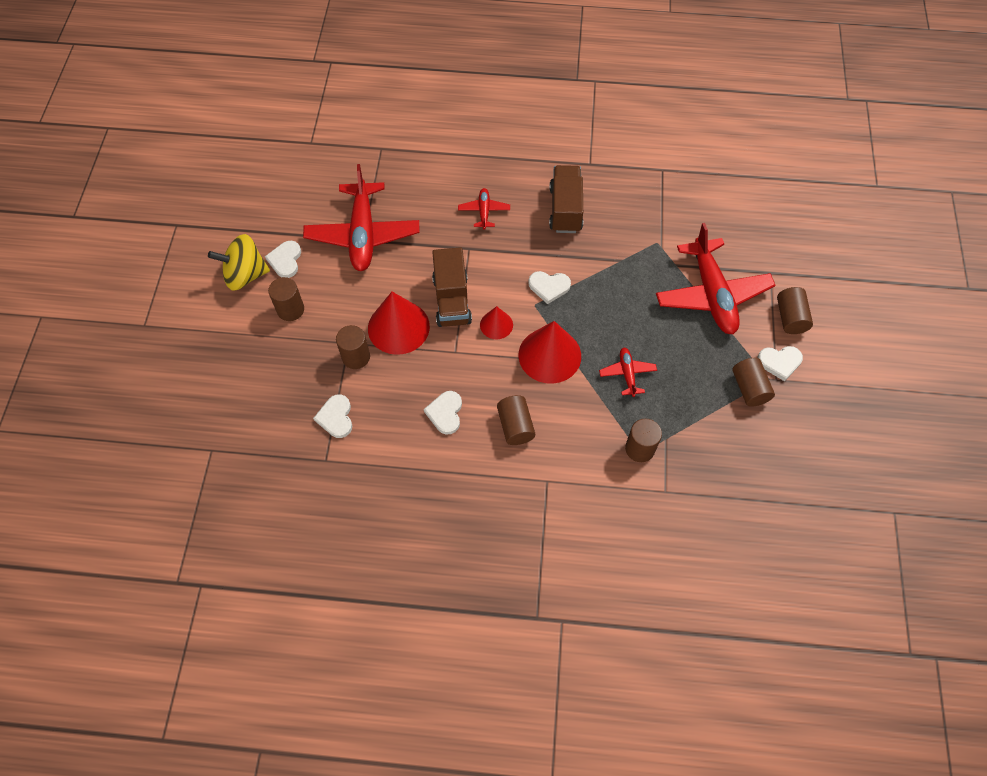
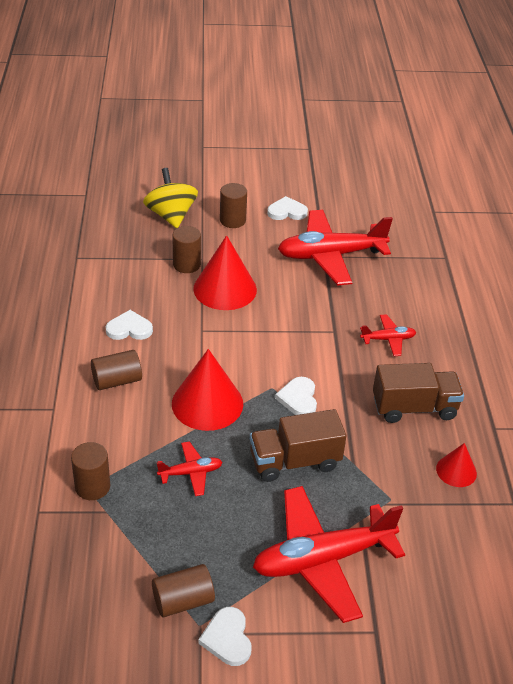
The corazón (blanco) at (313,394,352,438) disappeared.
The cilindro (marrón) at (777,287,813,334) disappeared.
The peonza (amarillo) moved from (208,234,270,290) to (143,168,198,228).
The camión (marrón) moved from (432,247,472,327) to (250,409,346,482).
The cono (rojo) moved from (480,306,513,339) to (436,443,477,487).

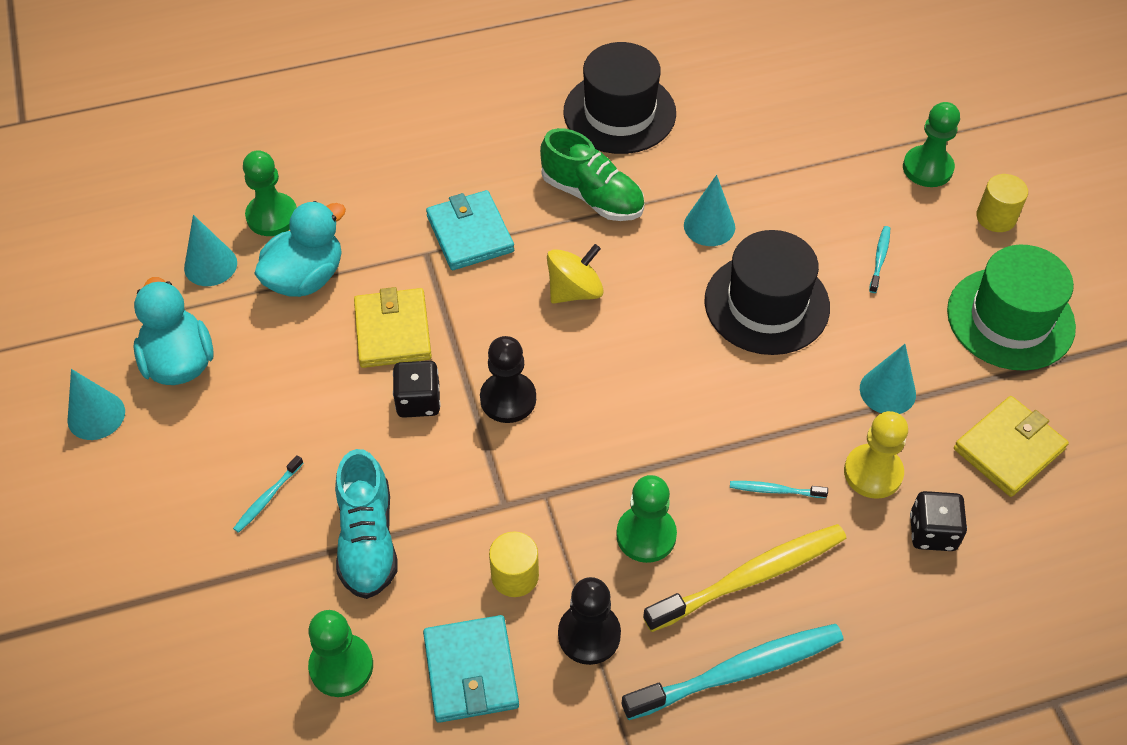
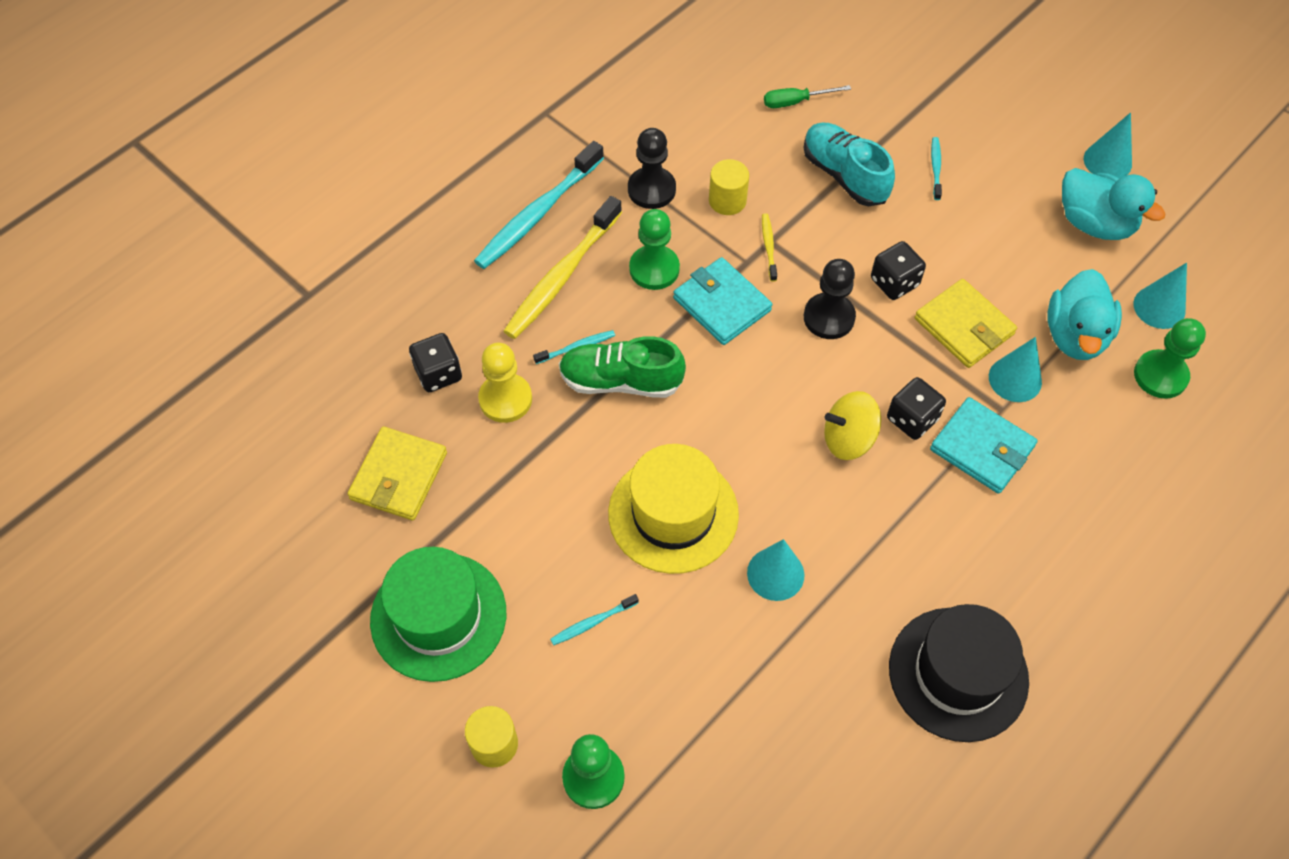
The cepillo de dientes (amarillo) at (762,214,777,282) appeared.
The dado (negro) at (887,377,946,440) appeared.
The cartera (turquesa) moved from (423,615,519,723) to (673,257,772,345).
The zapato (verde) moved from (540,128,645,221) to (559,336,686,398).
The cono (turquesa) moved from (860,344,916,414) to (989,337,1042,402).
The peón (verde) at (308,610,373,697) was replaced by the destornillador (verde) at (764,85,851,108).
The sombrero (negro) at (704,230,830,355) became the sombrero (amarillo) at (608,444,739,574).
The peonza (amarillo) at (547,244,604,304) turned 60 degrees clockwise.
The cepillo de dientes (turquesa) at (869,226,890,293) turned 75 degrees clockwise.

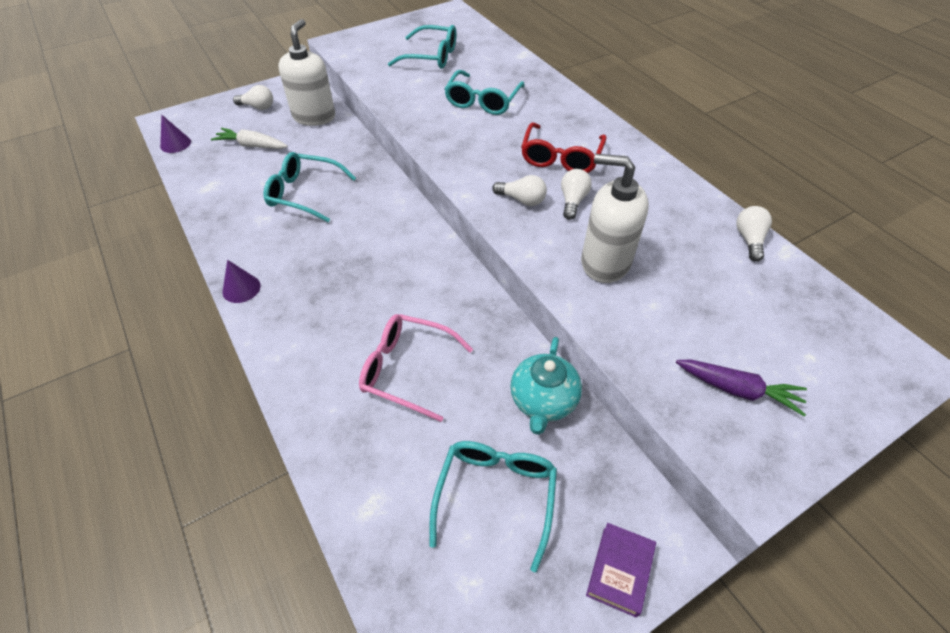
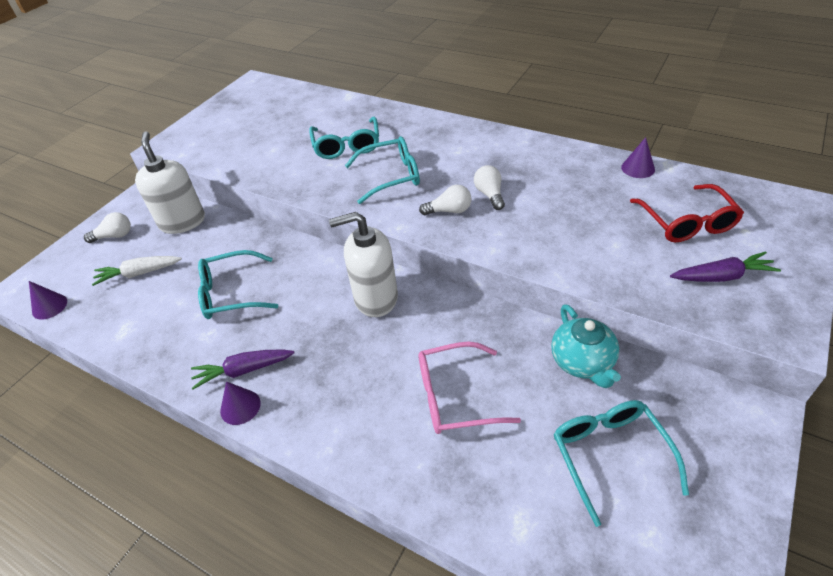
The libro (morado) at (586,523,656,618) disappeared.
The zanahoria (morado) at (191,349,294,390) appeared.
The gafas (turquesa) moved from (388,25,456,69) to (345,136,420,204).
The gafas (rojo) moved from (521,122,606,173) to (630,184,744,242).
The dispensador de jabón (blanco) moved from (581,154,649,283) to (329,212,398,317).
The bombilla (blanco) at (736,206,772,262) was replaced by the cono (morado) at (621,137,655,178).

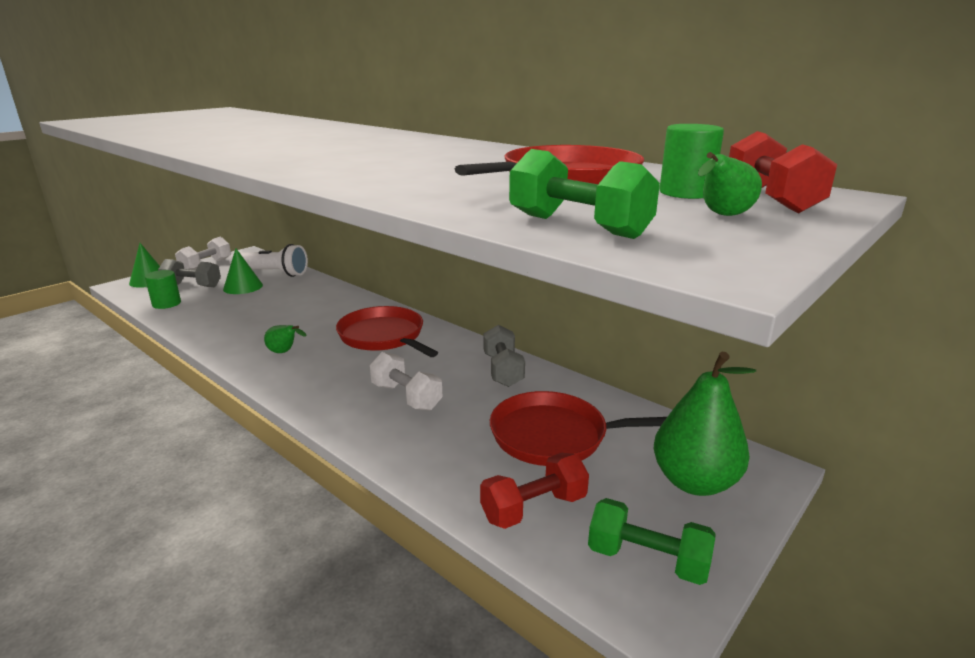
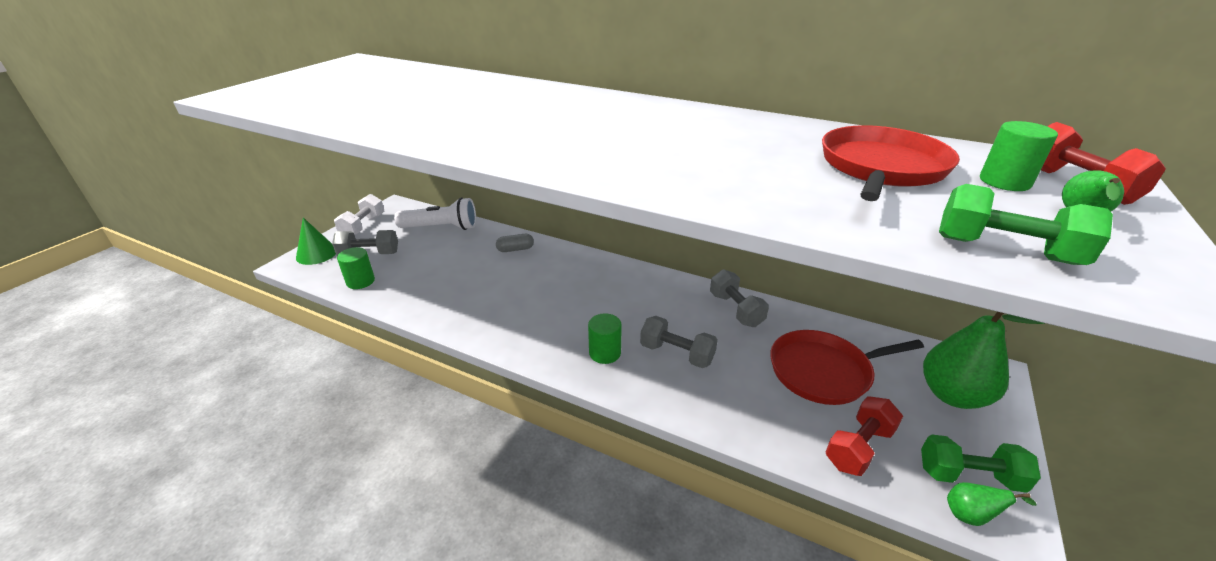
The cono (verde) at (223,249,263,294) disappeared.
The sartén (rojo) at (336,306,438,357) disappeared.
The cápsula (gris) at (496,234,534,252) appeared.
The cilindro (verde) at (588,313,622,364) appeared.
The pera (verde) moved from (264,325,306,353) to (947,482,1037,526).
The mancuerna (blanco) at (370,352,442,411) became the mancuerna (gris) at (640,316,718,368).

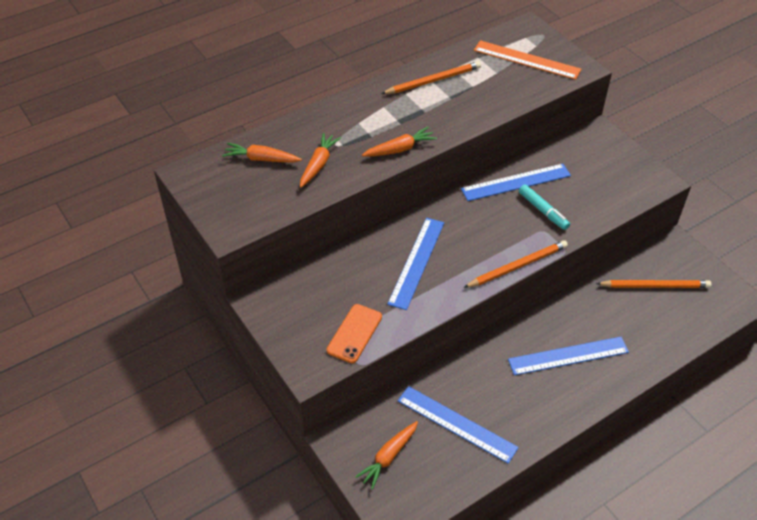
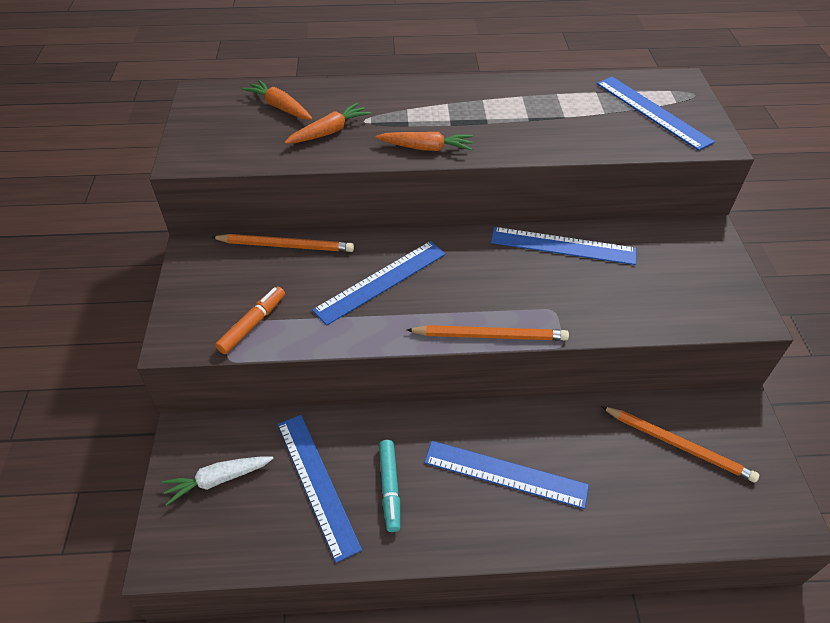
The lápiz (naranja) moved from (381,61,481,94) to (211,234,354,252).
The rotulador (turquesa) moved from (519,184,570,230) to (379,440,400,532).
The móvil (naranja) at (327,304,382,363) was replaced by the rotulador (naranja) at (215,287,285,354).
The zanahoria (naranja) at (355,421,418,489) became the zanahoria (blanco) at (162,456,274,505).
The regla (naranja) at (474,40,581,80) became the regla (azul) at (597,77,715,151).

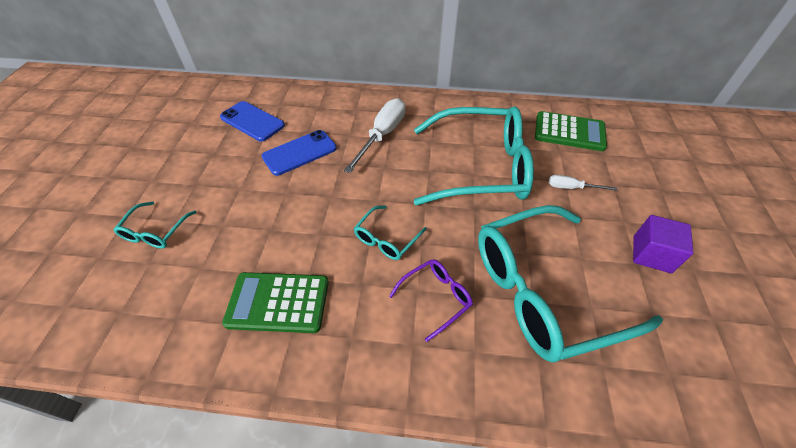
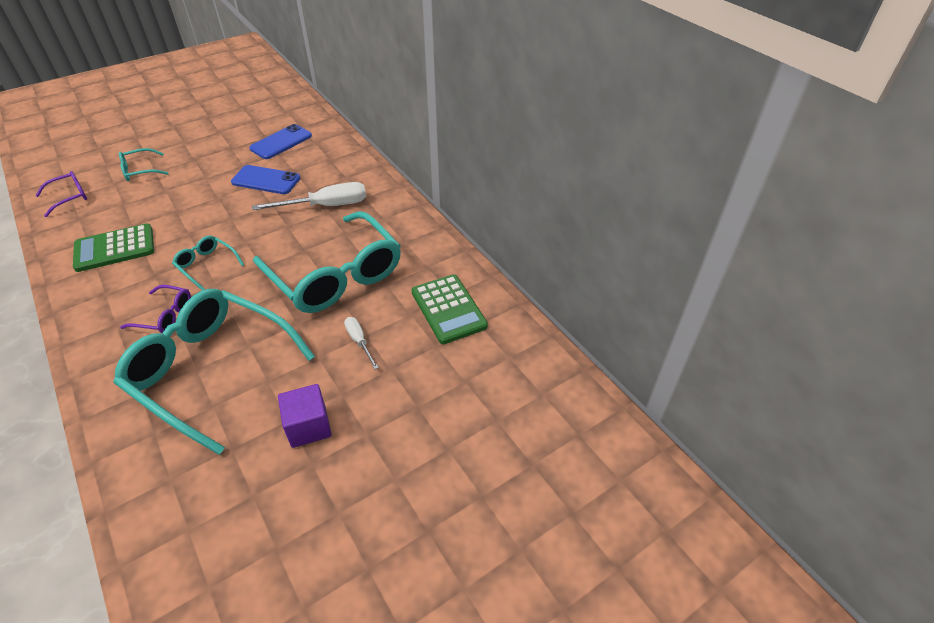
The gafas (morado) at (35,171,87,217) appeared.
The móvil (azul) at (220,101,285,141) turned 45 degrees clockwise.
The calculadora (verde) at (222,272,329,333) turned 75 degrees counterclockwise.
The gafas (turquesa) at (354,205,427,260) turned 45 degrees clockwise.

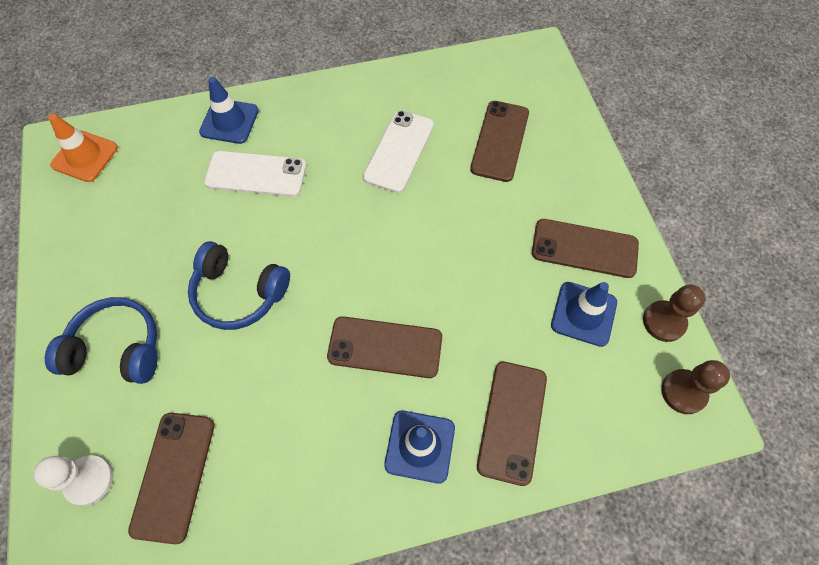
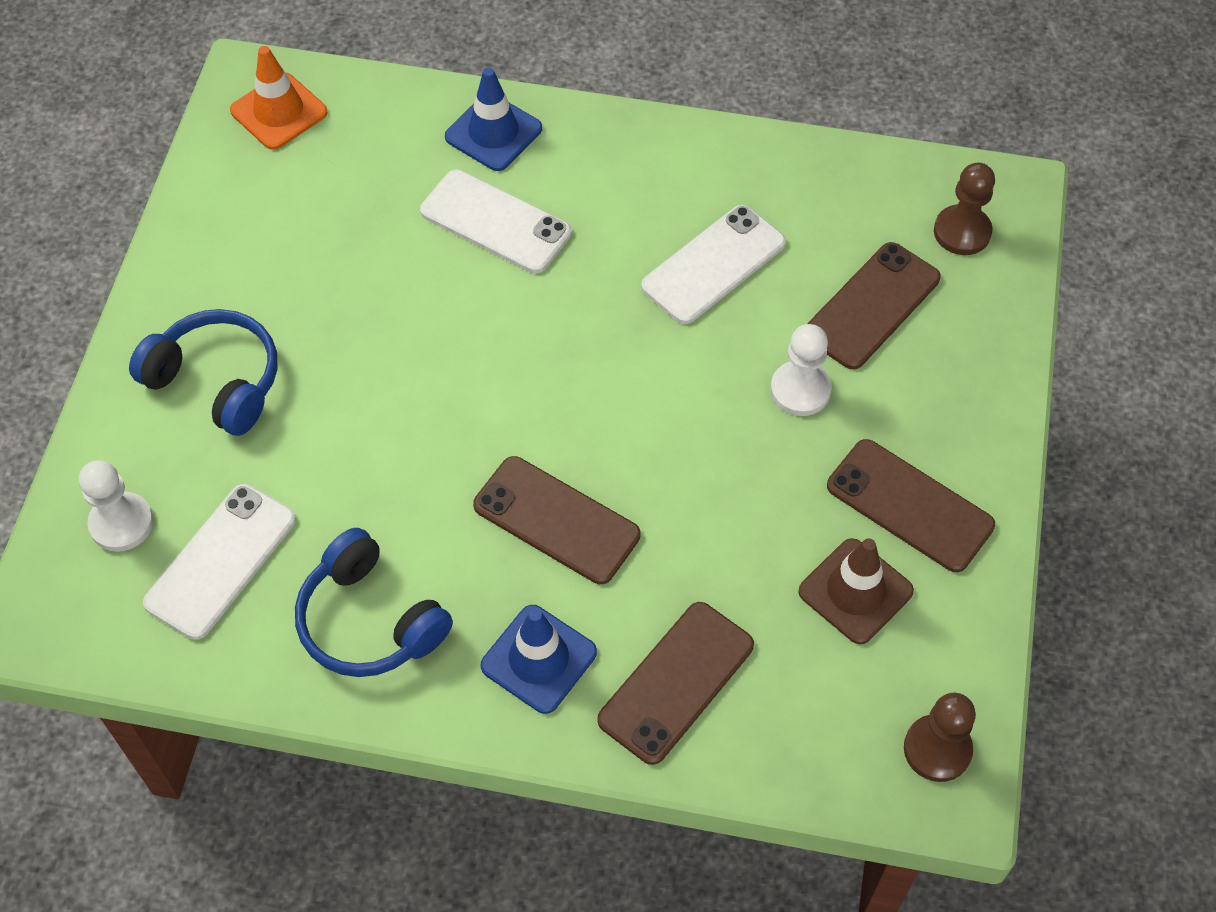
The peón (blanco) at (770,324,832,416) appeared.
The auriculares (azul) moved from (188,241,290,330) to (295,528,453,677).
The peón (marrón) moved from (643,285,706,342) to (934,163,995,255).
The móvil (marrón) at (128,413,214,544) became the móvil (blanco) at (143,484,296,640).
The cono de tráfico (azul) at (551,282,617,347) became the cono de tráfico (marrón) at (798,538,914,644).

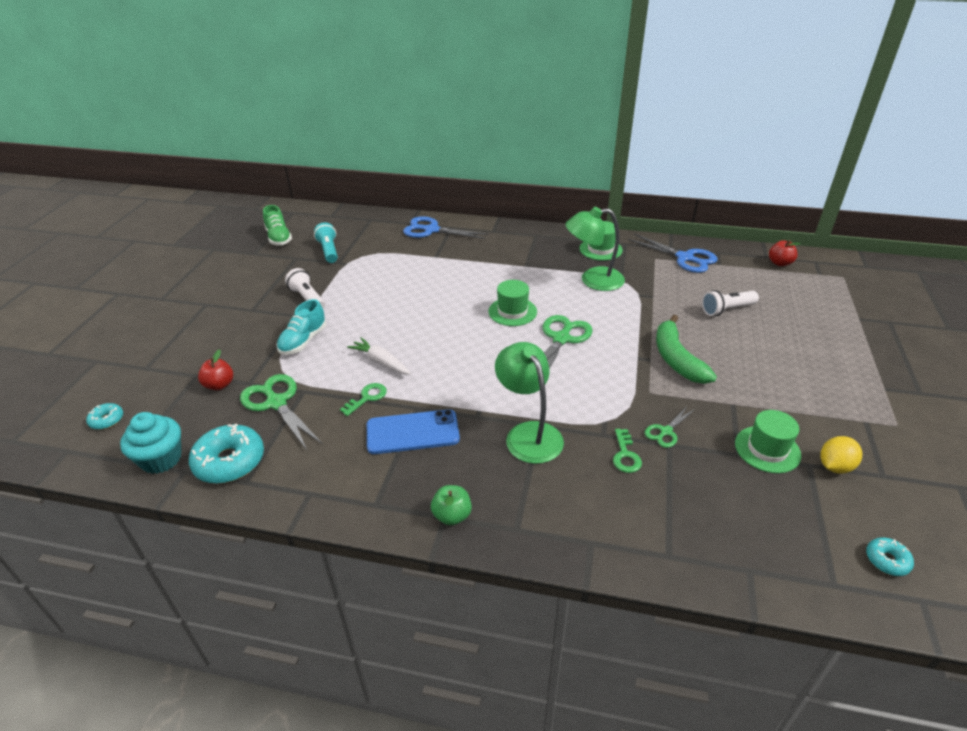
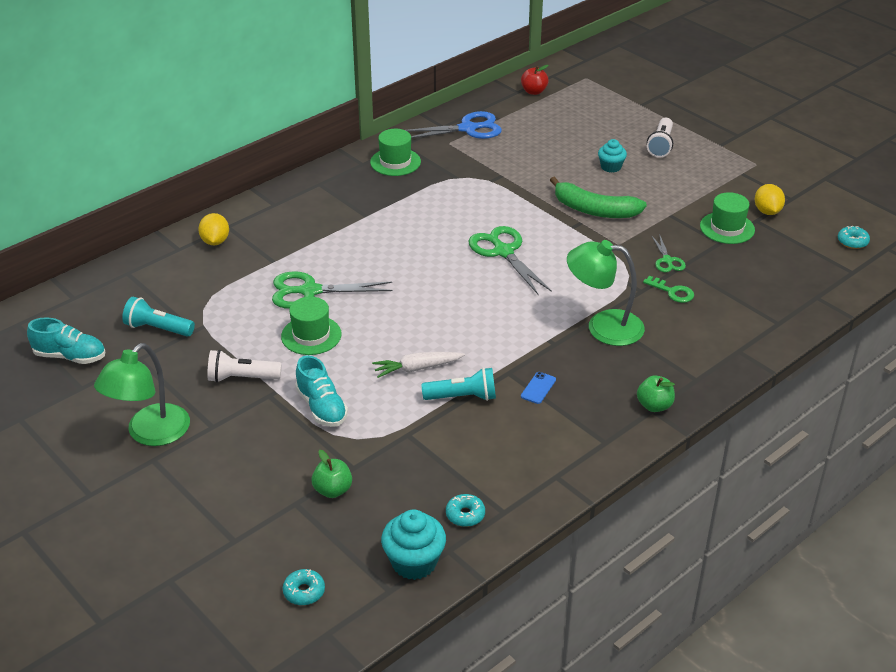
The magdalena (turquesa) at (598,139,627,173) appeared.
The tijeras (verde) moved from (240,374,323,450) to (272,271,393,309).
The sombrero (verde) moved from (488,280,537,326) to (281,297,342,355).
The lámpara (verde) moved from (565,207,625,291) to (94,343,190,446).
The lámpara de mano (blanco) moved from (702,290,759,316) to (647,118,673,158).
The llave (verde) at (340,383,387,416) was replaced by the lámpara de mano (turquesa) at (421,367,496,401).
The tijeras (azul) at (403,216,489,239) was replaced by the limón (amarillo) at (198,213,229,245).
The manzana (rojo) at (198,349,233,390) became the manzana (verde) at (311,450,352,498).
The zapato (verde) at (263,205,292,245) became the zapato (turquesa) at (27,317,105,364).
The rosquilla (turquesa) at (189,424,264,484) changed to 0.50 times the size.
The móvil (azul) at (367,409,460,454) changed to 0.45 times the size.

